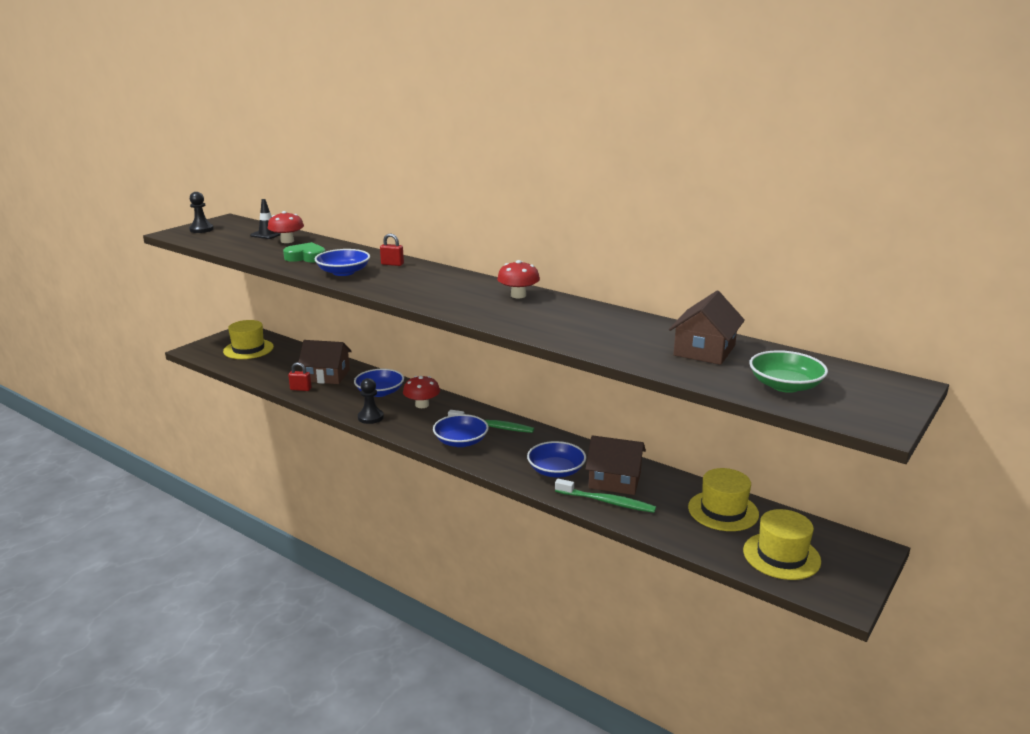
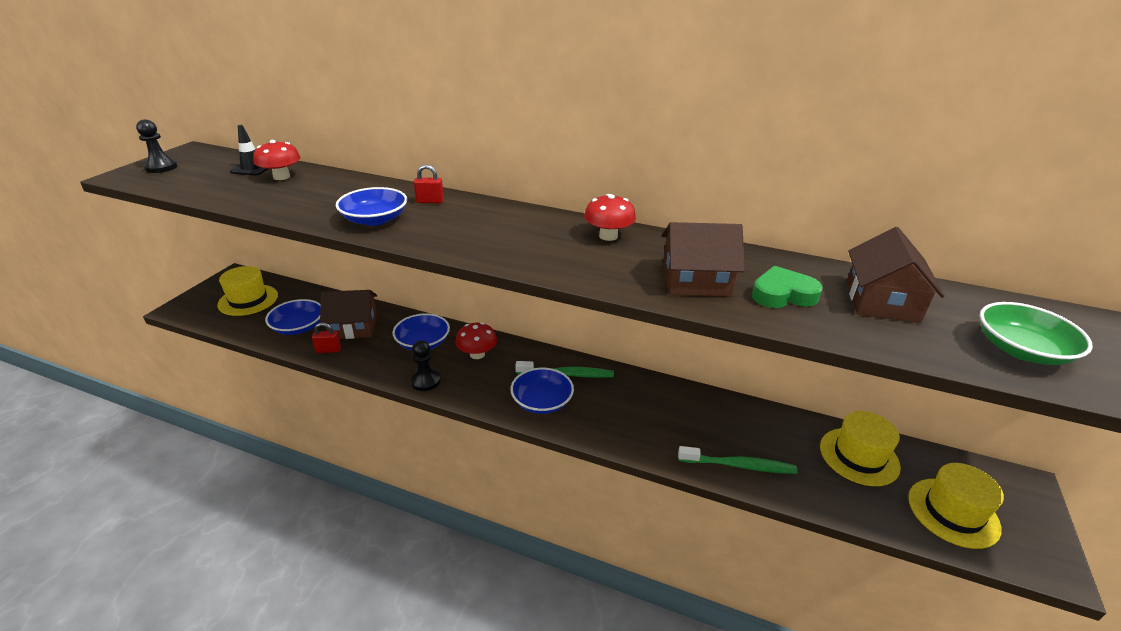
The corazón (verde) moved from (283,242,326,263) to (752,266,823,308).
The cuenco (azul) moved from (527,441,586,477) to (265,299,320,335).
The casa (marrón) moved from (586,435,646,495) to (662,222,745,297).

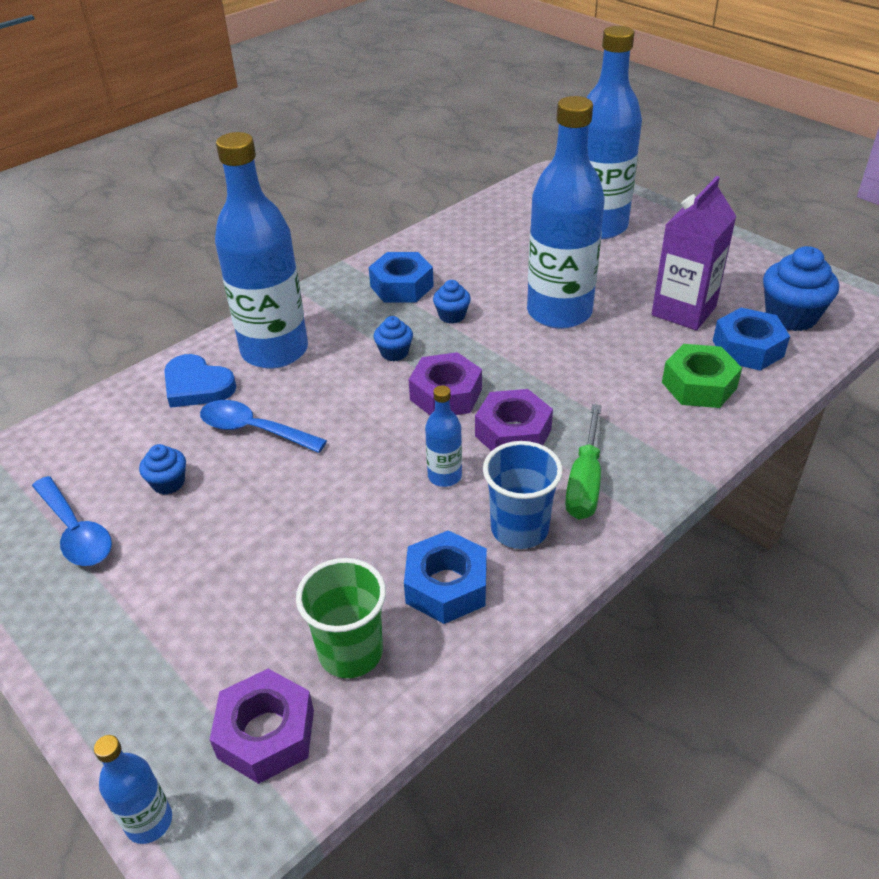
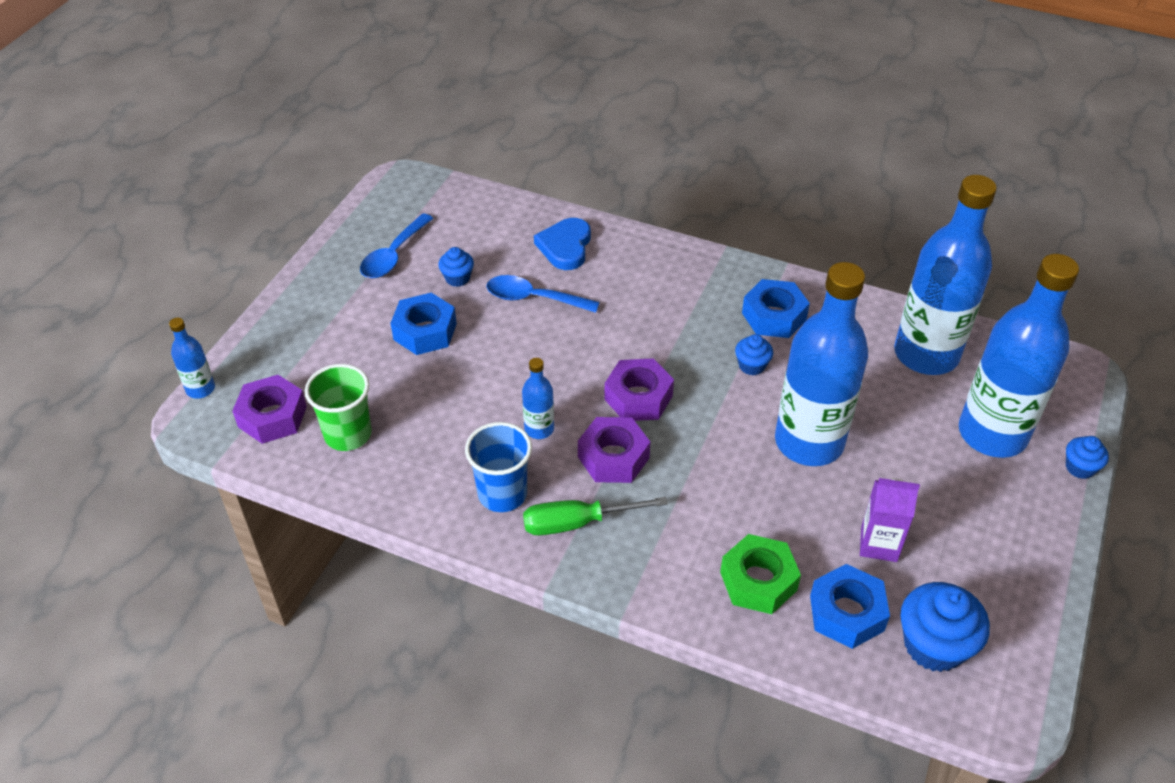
The botella (azul) moved from (215,132,308,369) to (894,175,997,375).
The magdalena (azul) moved from (374,316,413,361) to (1066,436,1109,479).
The tuerca (azul) moved from (404,530,487,624) to (391,293,457,355).
The cuchara (azul) at (200,400,327,453) turned 75 degrees counterclockwise.
The cartón de leche (morado) at (652,176,737,330) changed to 0.67 times the size.

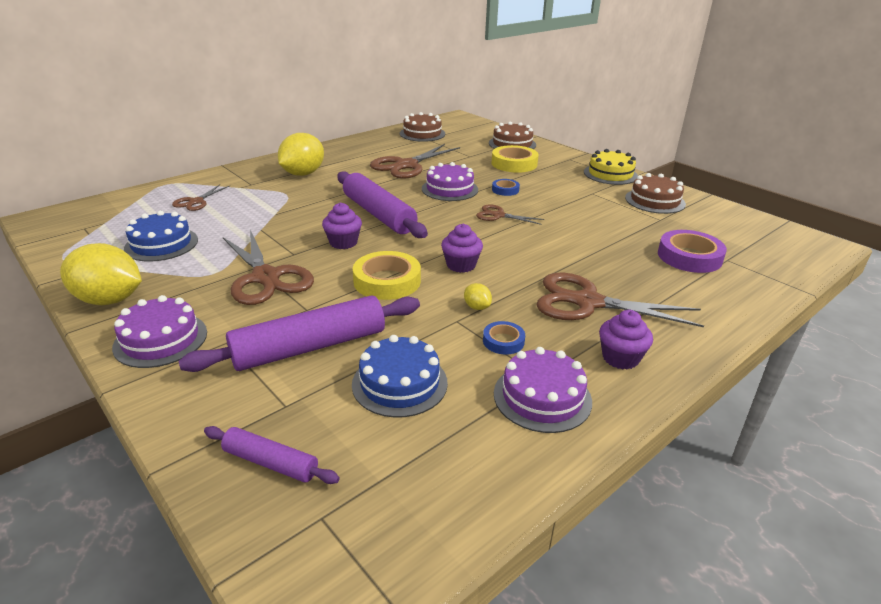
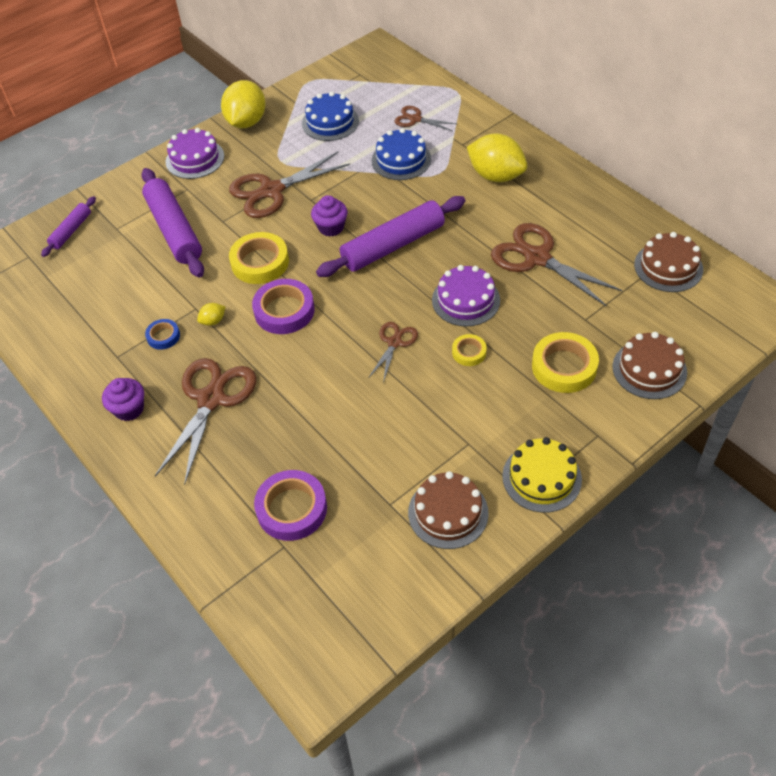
The tarta (morado) at (494,347,592,433) disappeared.
The tarta (azul) moved from (352,335,448,418) to (371,128,431,180).
The magdalena (morado) at (441,224,483,273) was replaced by the cinta adhesiva (morado) at (252,279,315,334).
The cinta adhesiva (azul) at (492,179,520,196) became the cinta adhesiva (amarillo) at (452,334,487,366).

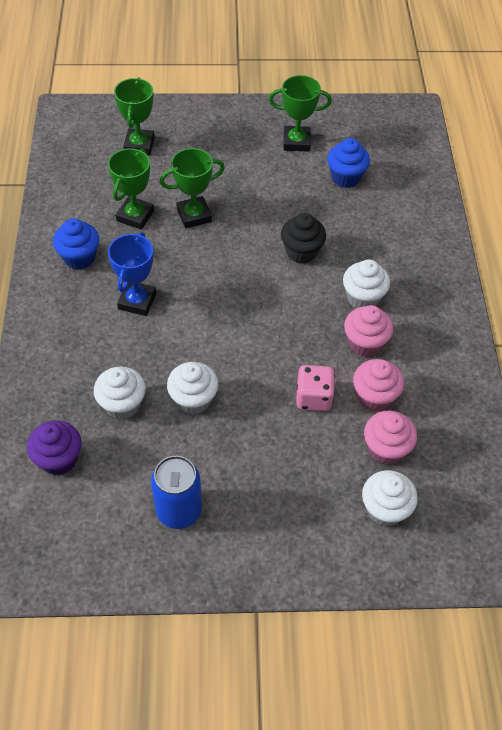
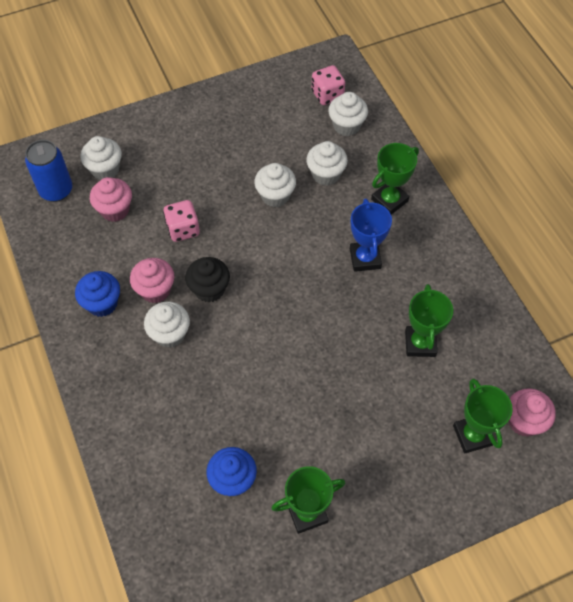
The dado (rosa) at (311,65,345,105) appeared.
The magdalena (azul) moved from (53,218,99,270) to (75,271,120,317).
The lata (azul) moved from (151,456,202,529) to (25,140,72,202).
The trofeo (verde) moved from (160,148,225,228) to (371,143,419,215).
The magdalena (negro) moved from (281,213,326,264) to (185,257,230,303).
The magdalena (rosa) moved from (353,359,404,412) to (508,388,556,437).
The magdalena (morado) at (27,420,81,475) became the magdalena (blanco) at (328,92,368,136).

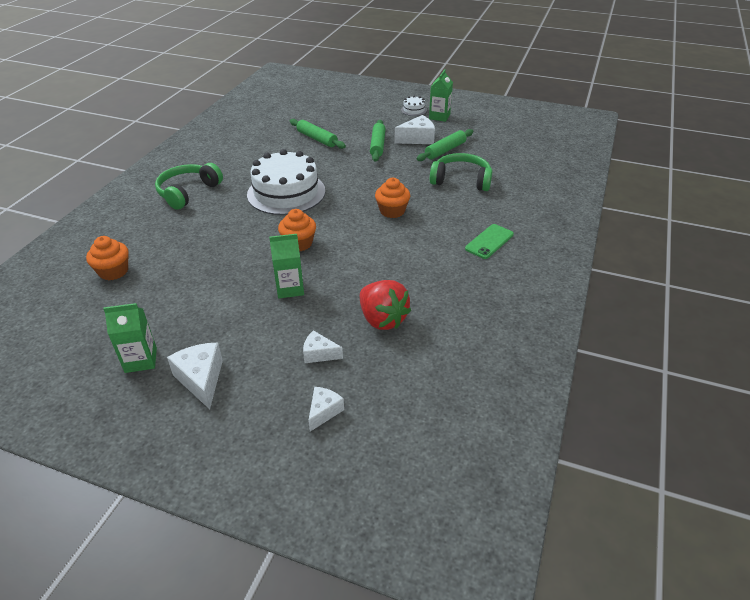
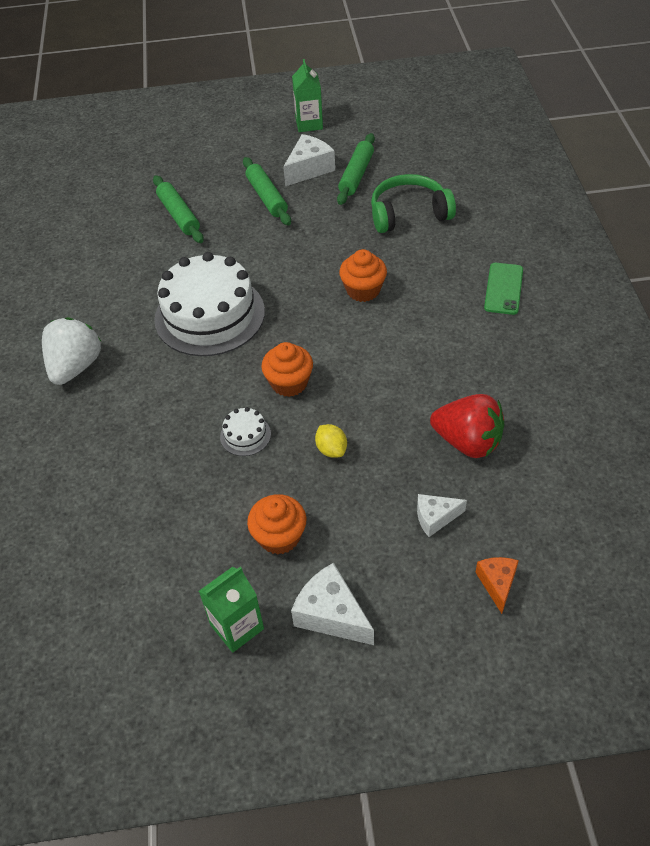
The magdalena (naranja) moved from (86,236,128,280) to (247,494,306,555).
The tarta (blanco) moved from (401,95,427,116) to (220,407,271,456).
The auriculares (verde) at (155,163,223,210) was replaced by the fresa (blanco) at (42,317,101,385).
The cartón de leche (verde) at (269,234,304,298) was replaced by the limón (amarillo) at (315,424,347,458).
The queso (blanco) at (308,387,344,432) became the queso (naranja) at (475,557,519,614).
The rodillo (verde) at (290,119,346,149) turned 45 degrees clockwise.

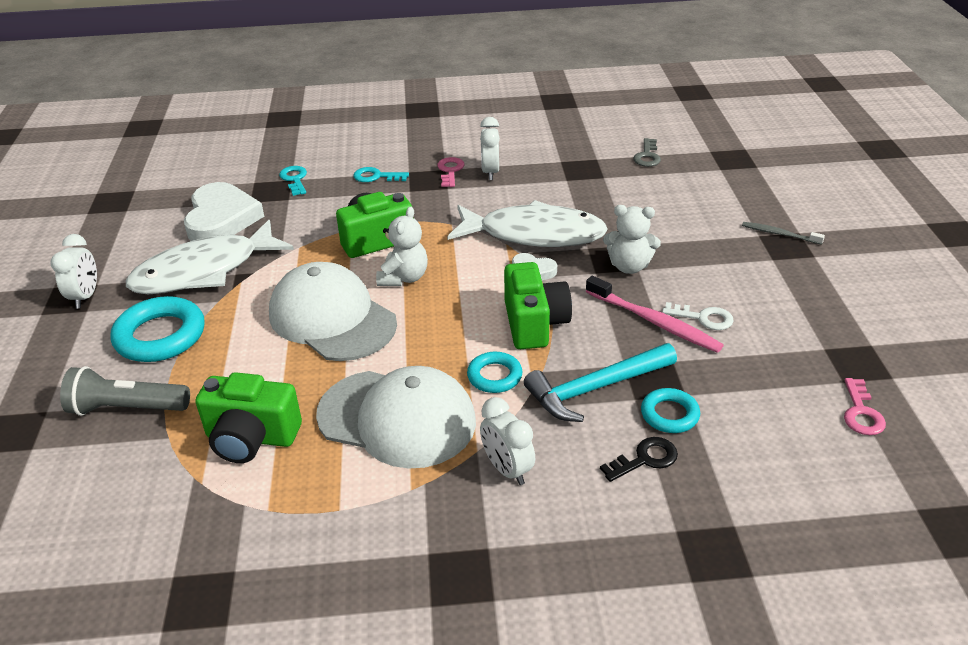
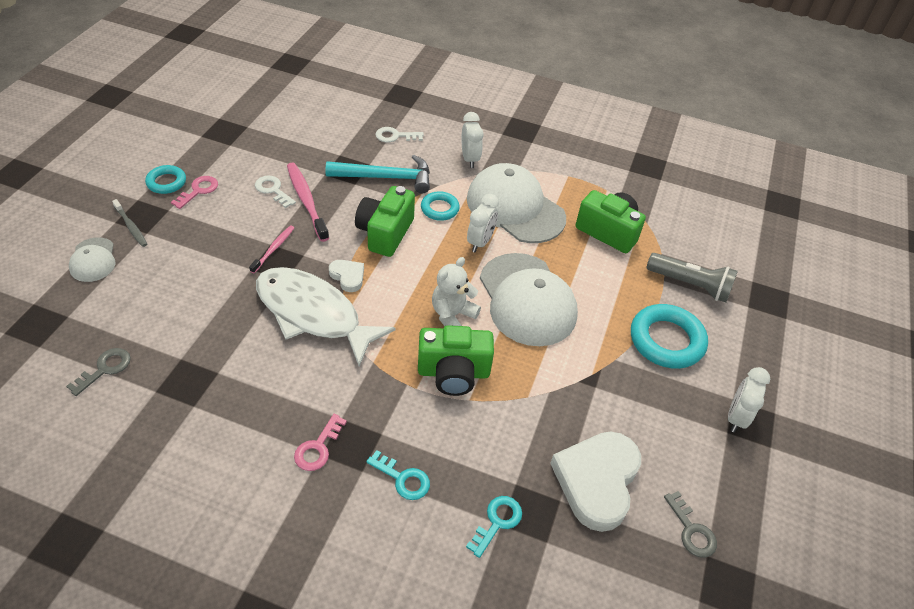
The pez (blanco) at (126,220,294,294) disappeared.
The gorra (blanco) at (69,237,116,282) appeared.
The llave (gris) at (664,491,717,558) appeared.
The despertador (blanco) moved from (480,117,500,180) to (467,194,499,252).
The anillo (turquesa) moved from (641,388,700,433) to (145,165,186,194).
The llave (rosa) moved from (844,378,886,435) to (171,176,218,209).
The osito (blanco) at (603,205,661,274) was replaced by the cepillo de dientes (rosa) at (249,225,294,273).
The llave (negro) at (600,437,678,482) became the llave (blanco) at (375,127,424,142).
The llave (turquesa) at (279,166,307,196) turned 150 degrees counterclockwise.

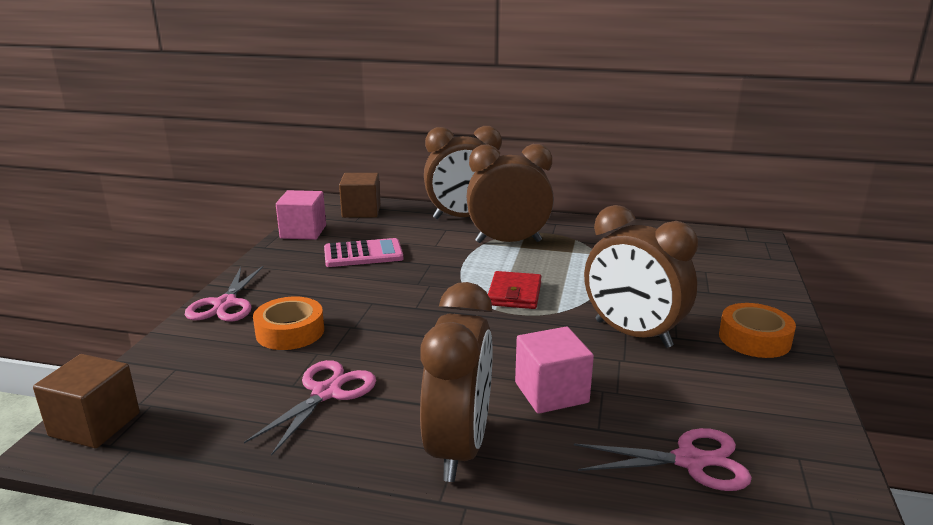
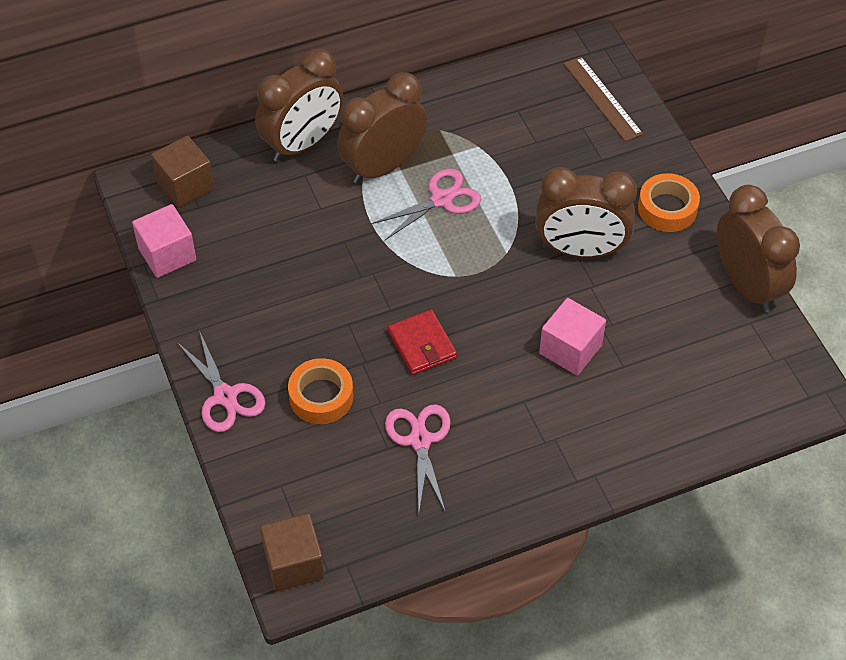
The calculadora (rosa) at (324,238,403,267) disappeared.
The regla (marrón) at (564,57,643,142) appeared.
The despertador (marrón) moved from (420,282,492,482) to (717,185,800,313).
The cartera (rojo) moved from (488,271,542,309) to (388,310,457,375).
The tijeras (rosa) moved from (574,428,752,491) to (371,168,481,240).

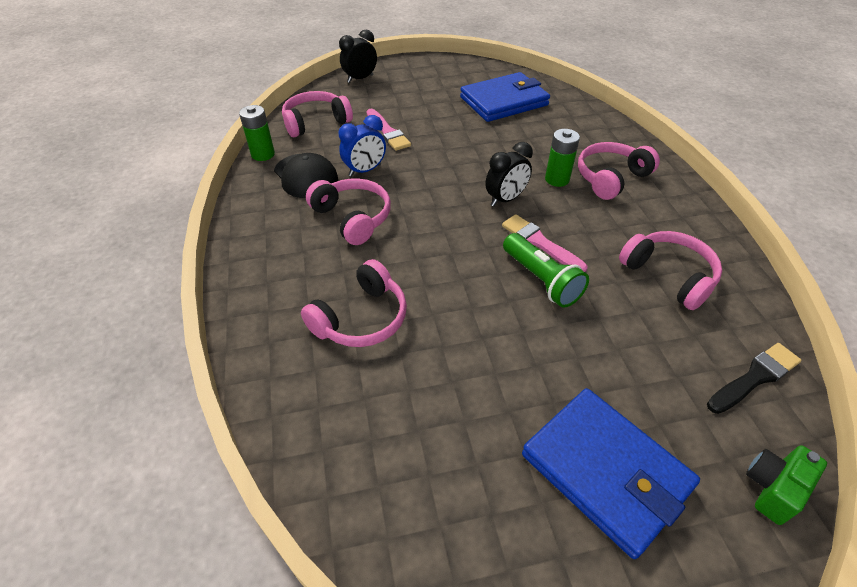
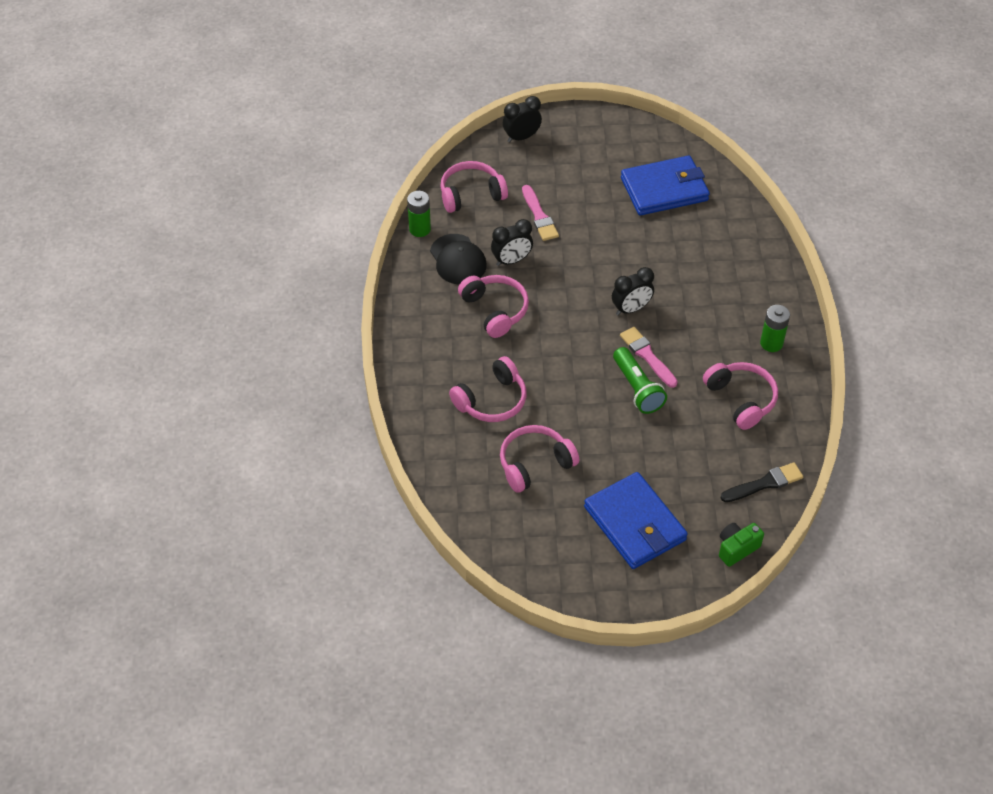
The pila (verde) moved from (545,129,580,187) to (760,305,790,352).
The auriculares (rosa) moved from (578,142,660,200) to (500,425,579,493).
The despertador (azul) at (339,115,386,177) became the despertador (negro) at (491,219,533,266).

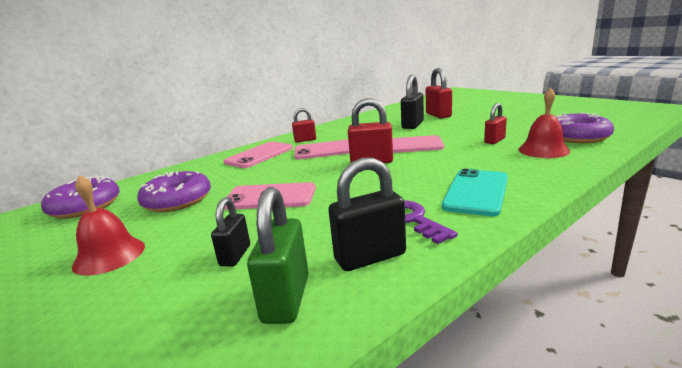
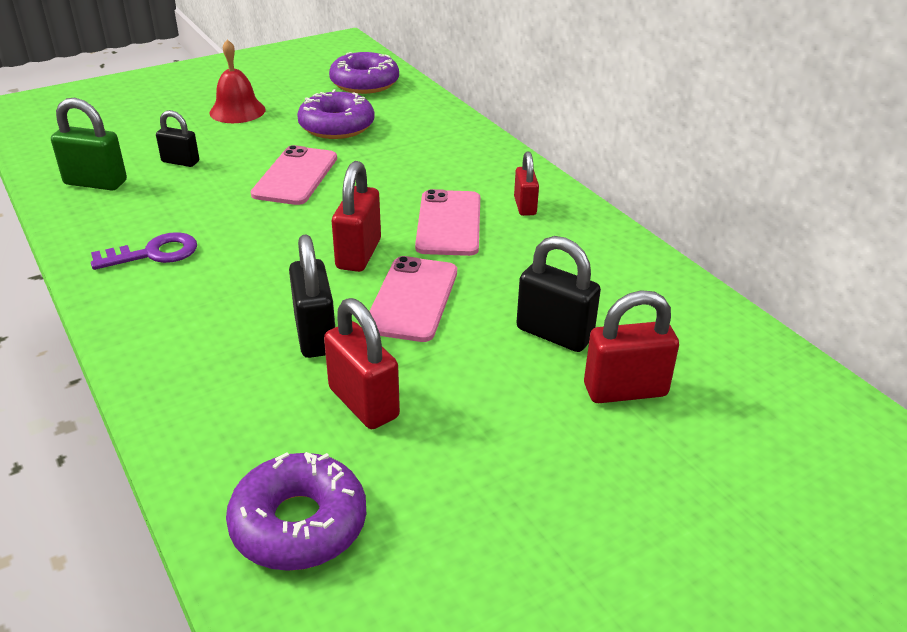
The móvil (rosa) at (224,142,293,168) disappeared.
The móvil (turquesa) at (442,169,508,216) disappeared.
The campana (rojo) at (518,88,570,158) disappeared.
The candado (negro) moved from (328,158,406,271) to (289,234,335,358).
The candado (rojo) at (484,103,507,144) changed to 1.57 times the size.

